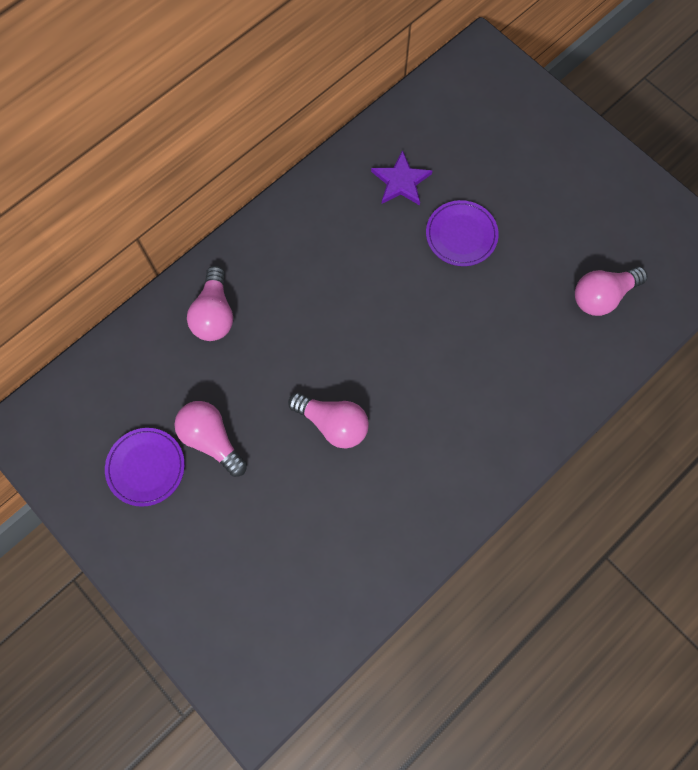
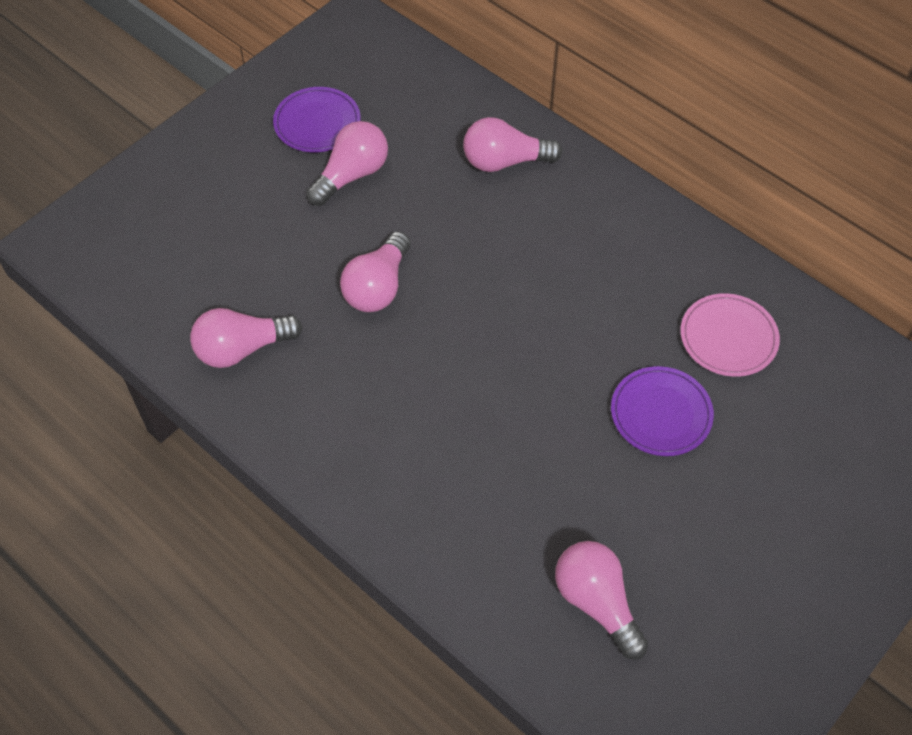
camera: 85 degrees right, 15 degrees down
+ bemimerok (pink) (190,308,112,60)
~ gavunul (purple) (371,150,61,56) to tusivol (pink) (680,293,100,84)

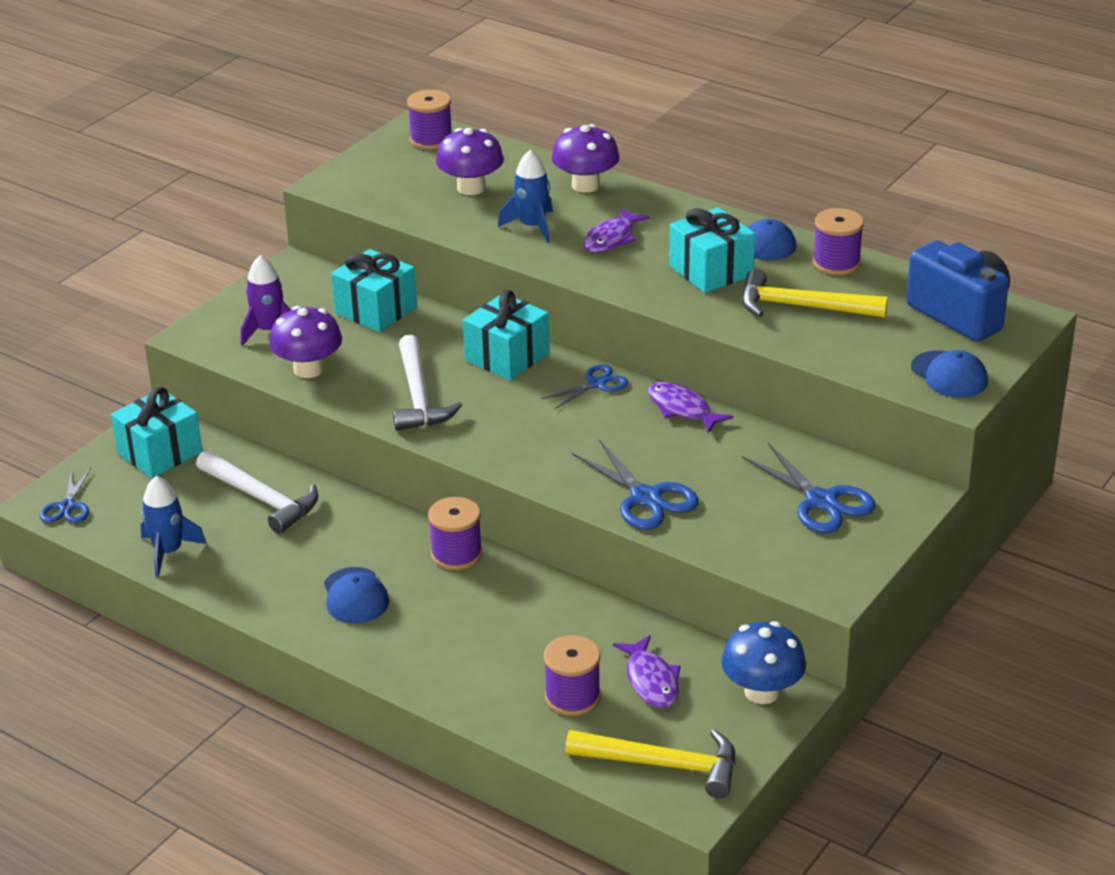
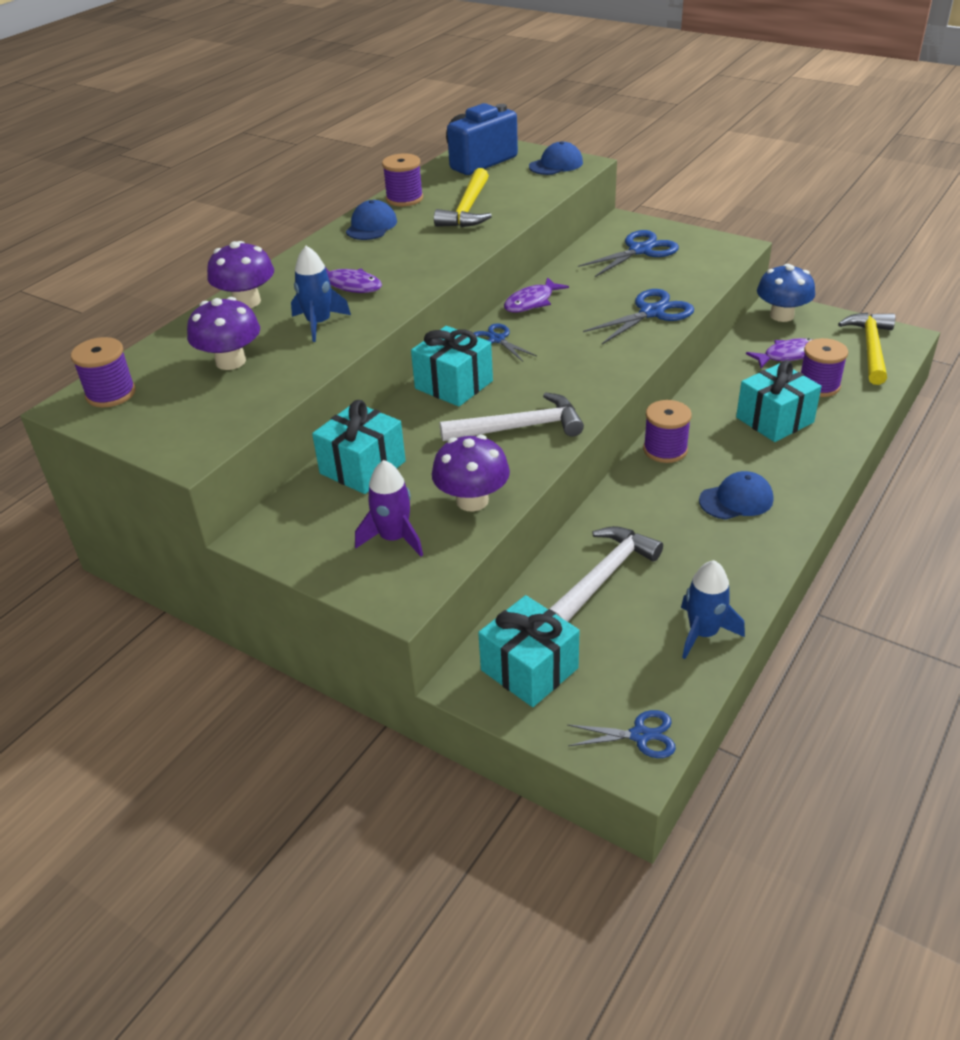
camera: 90 degrees left, 5 degrees up
~ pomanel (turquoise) (669,207,86,86) to (736,360,86,82)

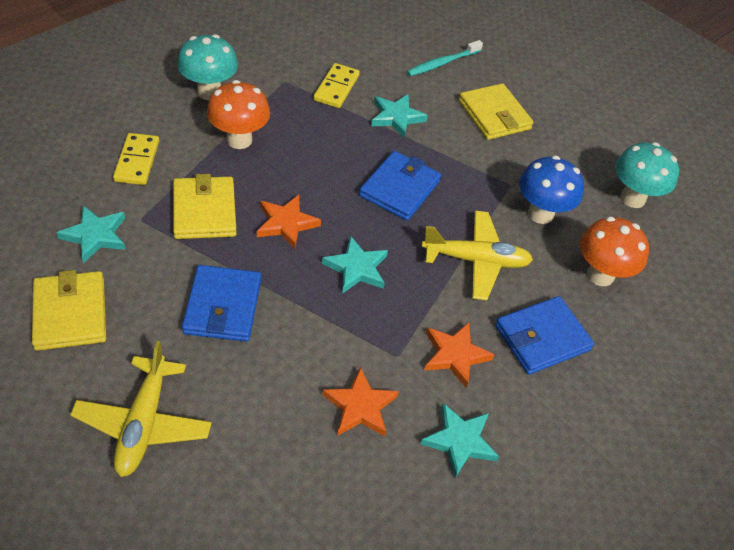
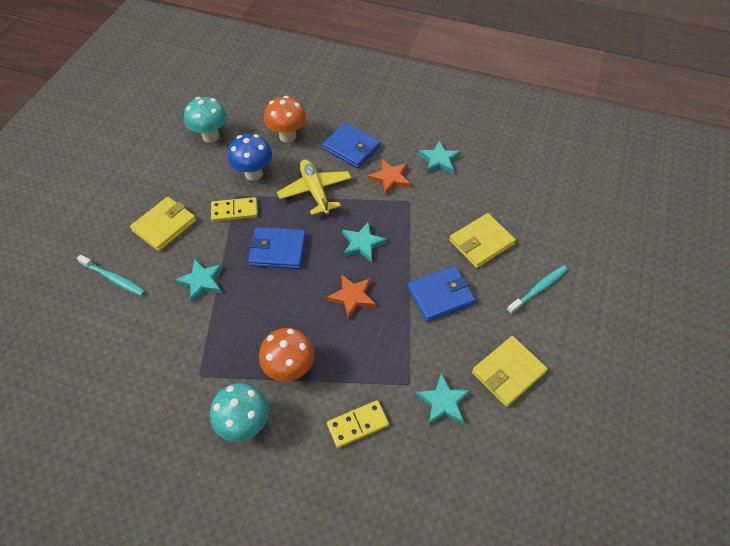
camera: 110 degrees left, 5 degrees up
~ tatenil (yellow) (313,63,47,45) to (211,197,47,25)
~ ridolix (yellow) (173,174,64,65) to (449,213,67,55)
~ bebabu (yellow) (70,341,142,136) to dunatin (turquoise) (507,265,61,49)
- gavunul (orange) (323,367,76,69)

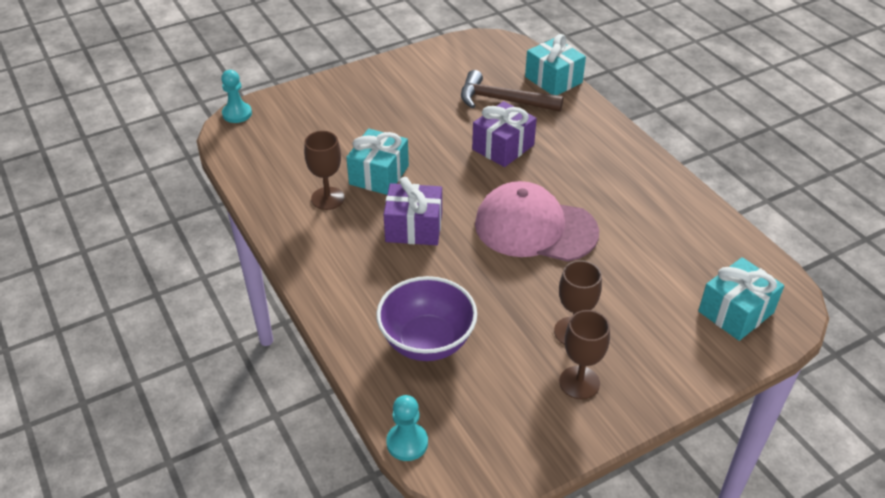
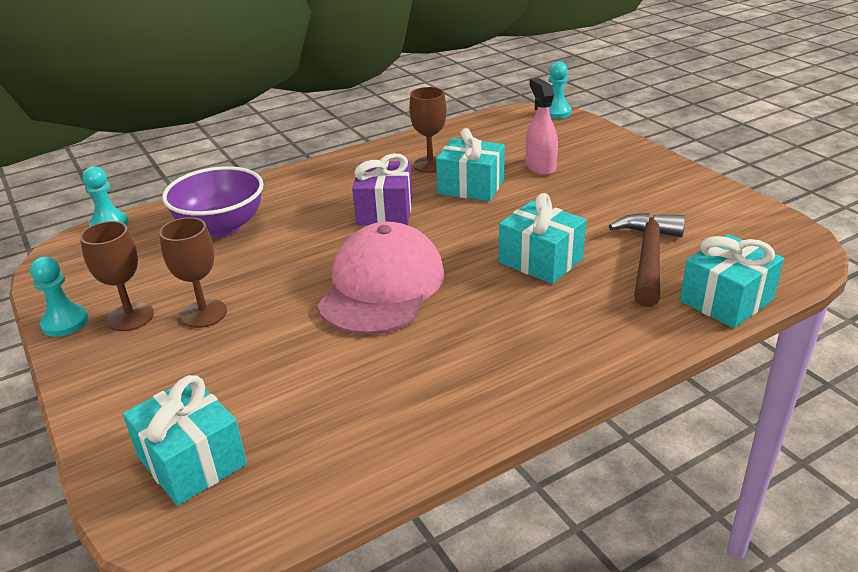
camera: 90 degrees right, 10 degrees down
+ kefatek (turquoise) (30,257,58,80)
~ pomanel (purple) (472,101,65,66) to pomanel (turquoise) (499,193,87,91)
+ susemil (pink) (526,78,32,97)

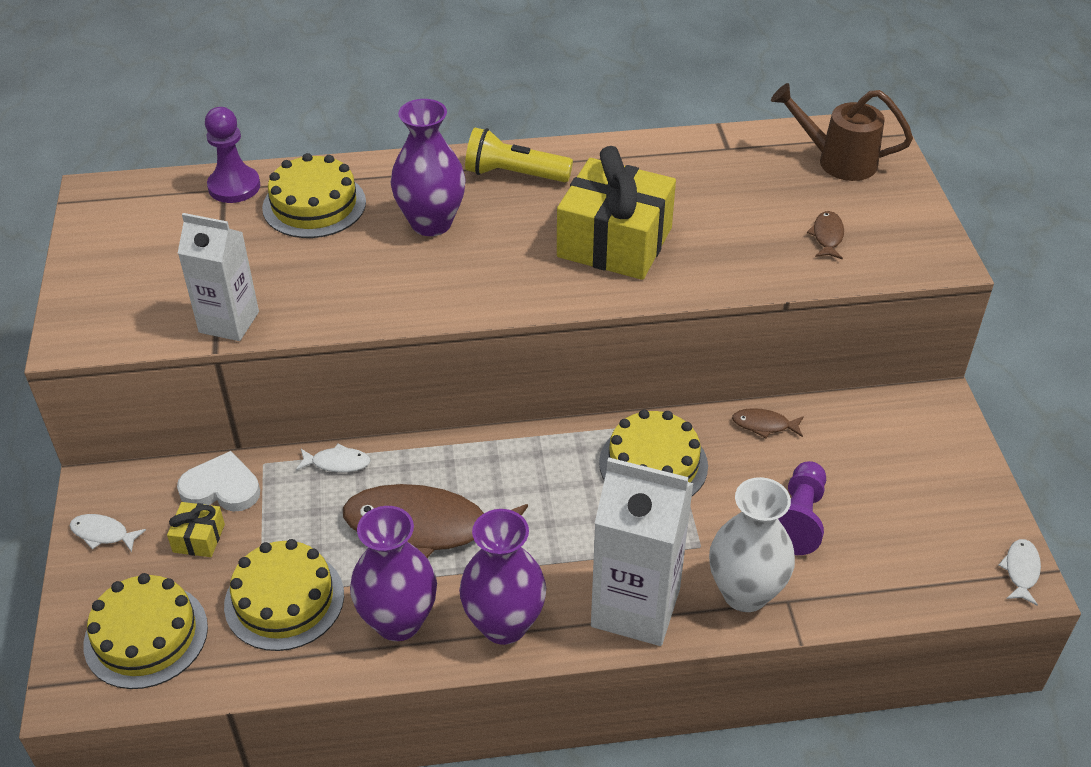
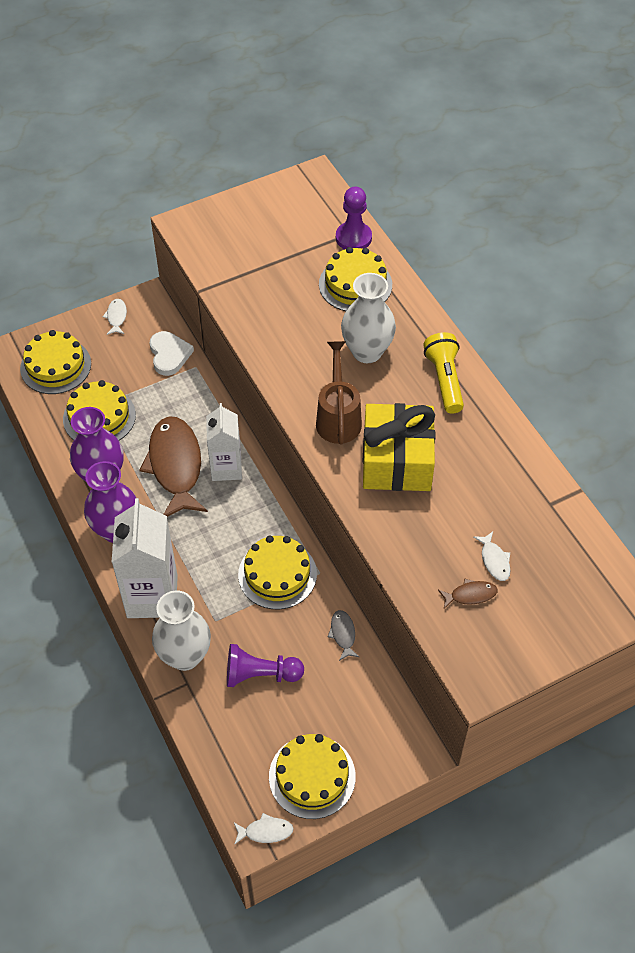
camera: 70 degrees right, 10 degrees up
~ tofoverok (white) (178,213,81,128) to (206,403,36,78)
+ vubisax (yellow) (269,734,87,85)
~ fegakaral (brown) (771,83,142,98) to (316,341,46,104)
~ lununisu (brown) (732,408,72,30) to lununisu (grey) (328,610,31,51)
~ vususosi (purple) (391,99,75,137) to vususosi (white) (341,273,55,90)
~ lununisu (white) (296,443,75,30) to (473,532,37,49)
- pomanel (yellow) (167,502,58,55)

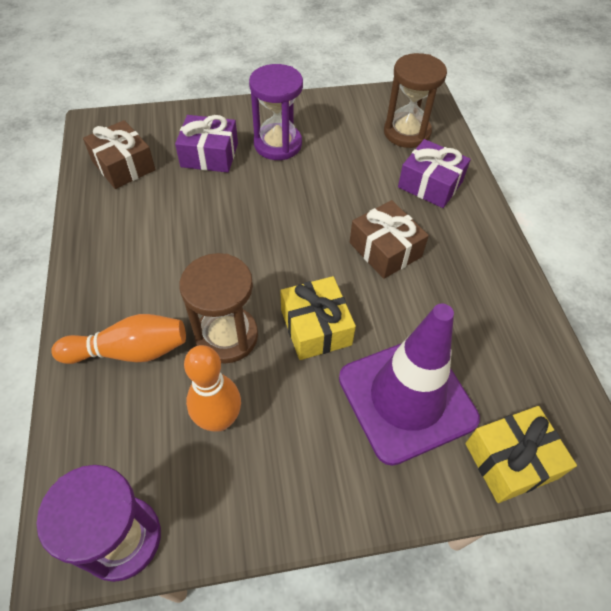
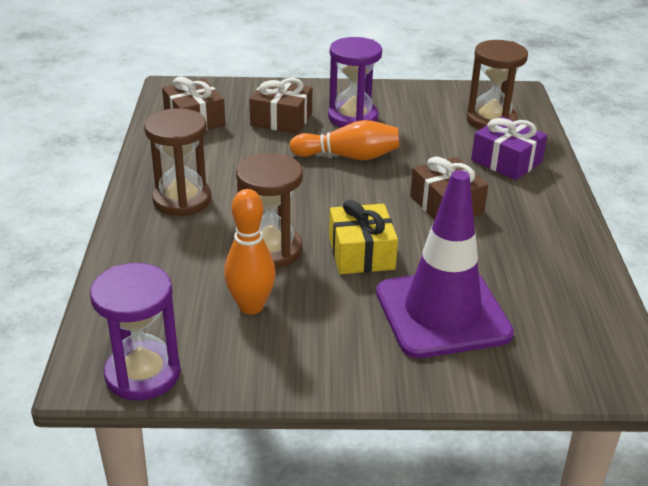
camera: 10 degrees right, 20 degrees down
+ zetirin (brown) (144,108,67,108)
~ pomanel (purple) (175,115,63,58) to pomanel (brown) (249,78,63,56)
~ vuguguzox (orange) (51,314,135,50) to (289,120,110,40)
- pomanel (yellow) (465,406,112,97)

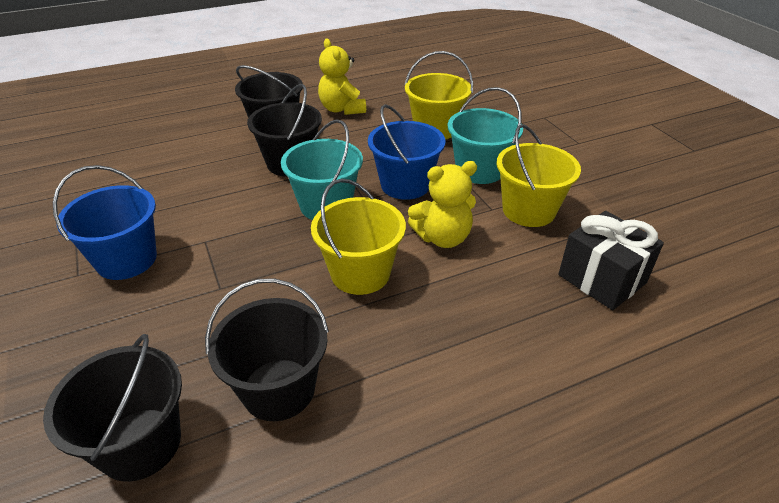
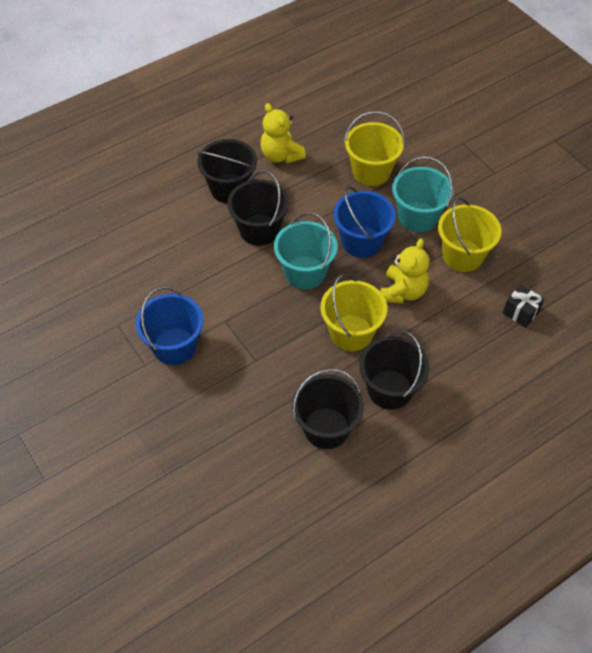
camera: 10 degrees left, 15 degrees up
~ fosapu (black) (43,334,139,148) to (359,330,70,80)
~ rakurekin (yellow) (408,161,69,87) = (380,239,50,64) 45 degrees counterclockwise
~ pomanel (black) (558,211,106,99) = (503,285,41,43) x0.60

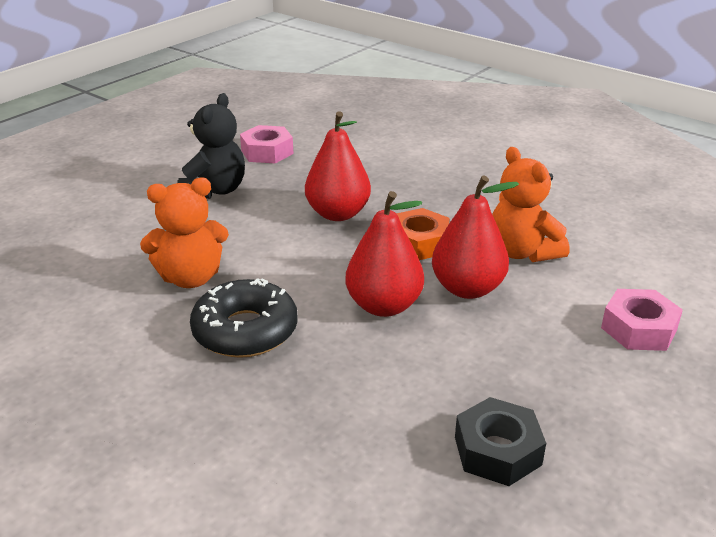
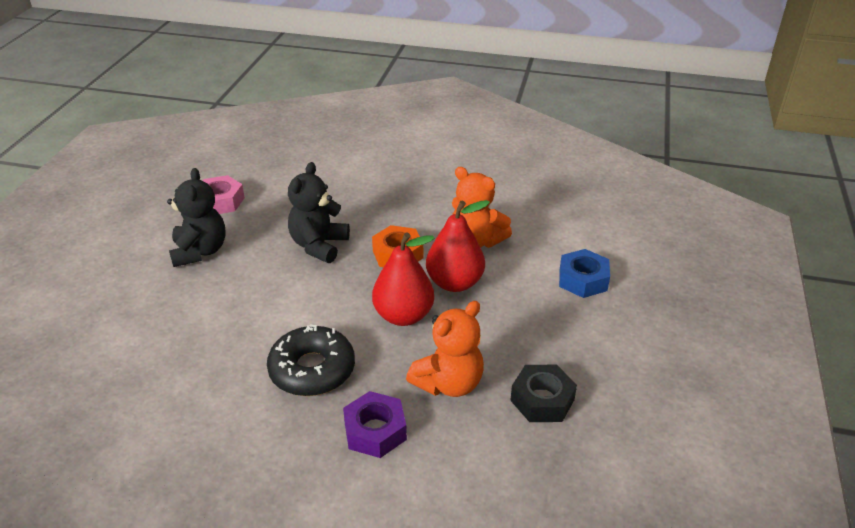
camera: 25 degrees left, 5 degrees up
~ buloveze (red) (305,111,66,110) to rakurekin (black) (288,162,62,101)
+ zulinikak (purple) (343,391,64,67)
~ rakurekin (orange) (140,178,89,110) to (406,301,78,96)
~ zulinikak (pink) (601,289,82,62) to zulinikak (blue) (559,249,51,49)

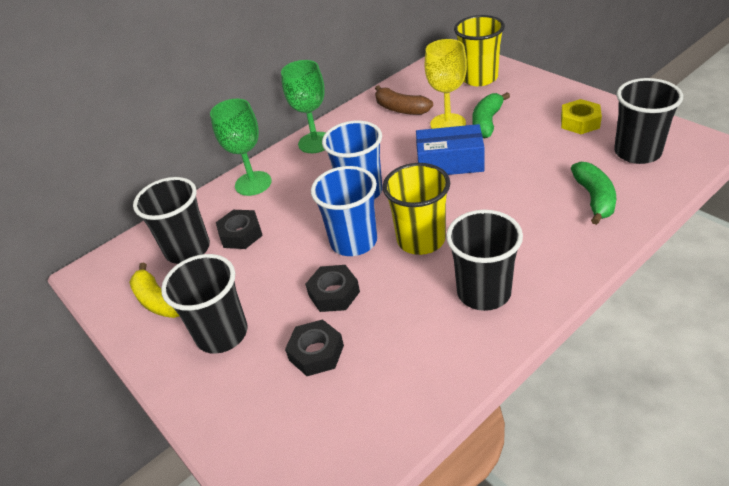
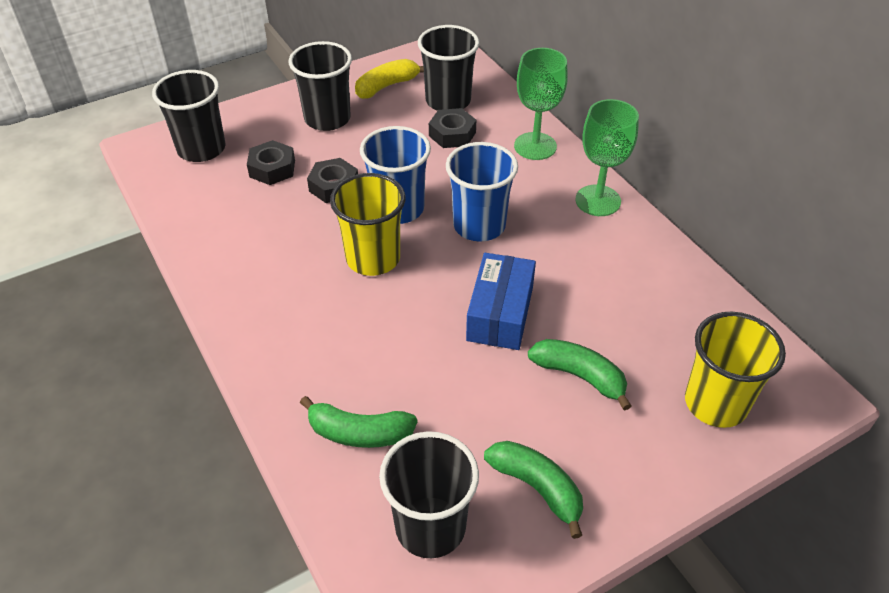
camera: 95 degrees right, 5 degrees up
~ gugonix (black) (446,210,77,101) to (152,70,74,92)
~ zulinikak (yellow) (561,99,41,35) to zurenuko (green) (484,441,99,98)
- zurenuko (brown) (375,85,58,30)
- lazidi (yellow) (425,39,42,90)

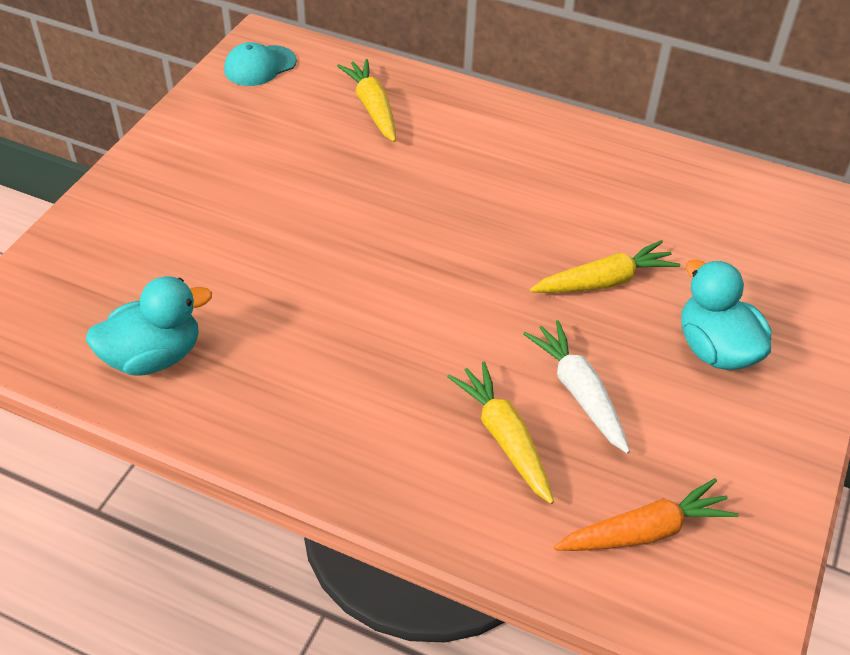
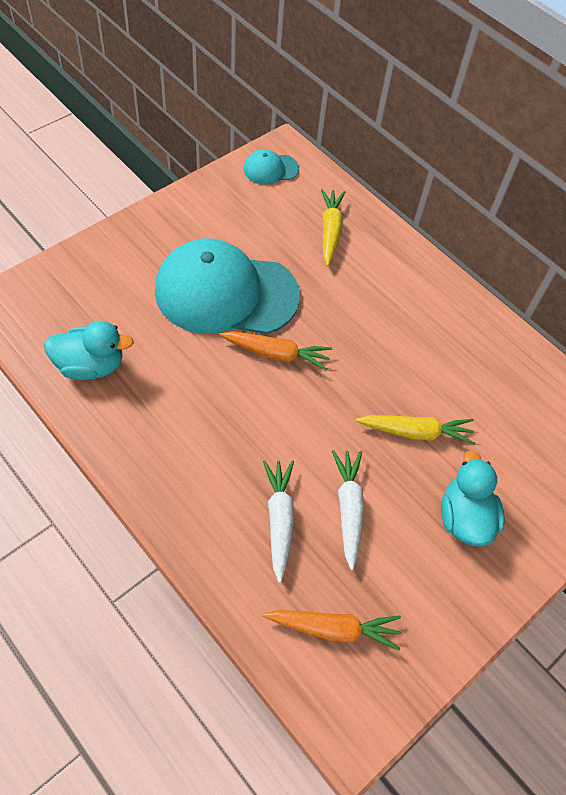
camera: 20 degrees right, 10 degrees up
+ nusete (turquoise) (155,238,145,96)
+ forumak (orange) (219,331,113,40)
~ forumak (yellow) (447,362,107,142) to forumak (white) (263,460,31,123)

